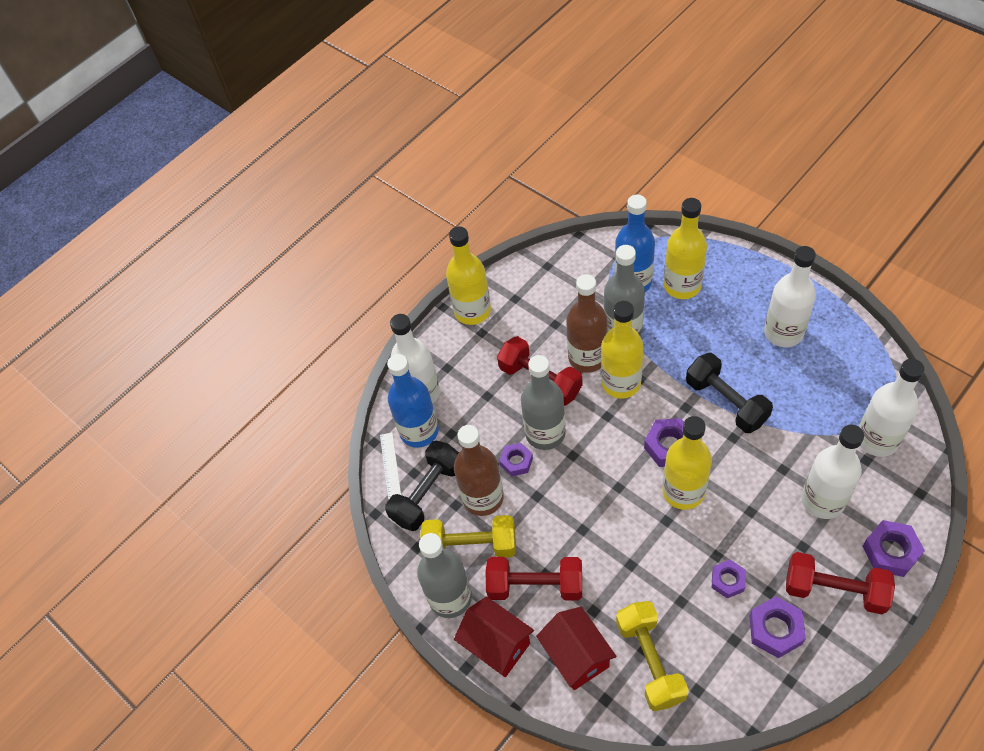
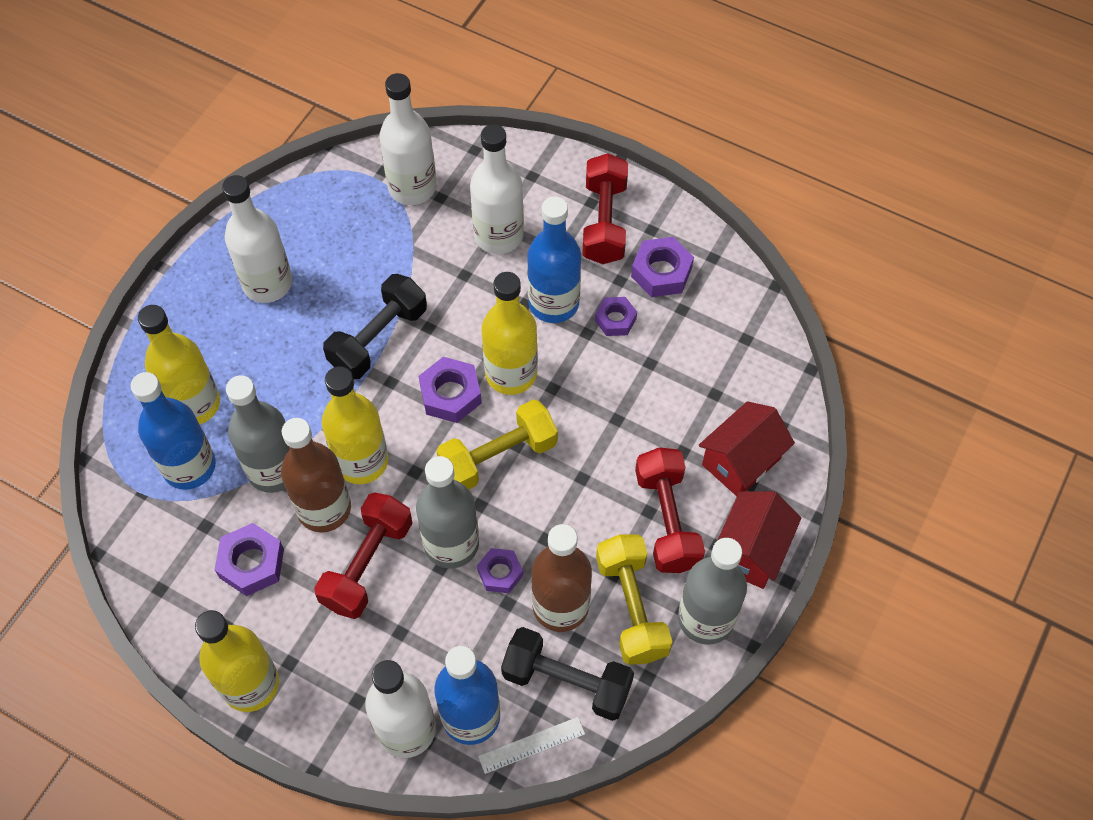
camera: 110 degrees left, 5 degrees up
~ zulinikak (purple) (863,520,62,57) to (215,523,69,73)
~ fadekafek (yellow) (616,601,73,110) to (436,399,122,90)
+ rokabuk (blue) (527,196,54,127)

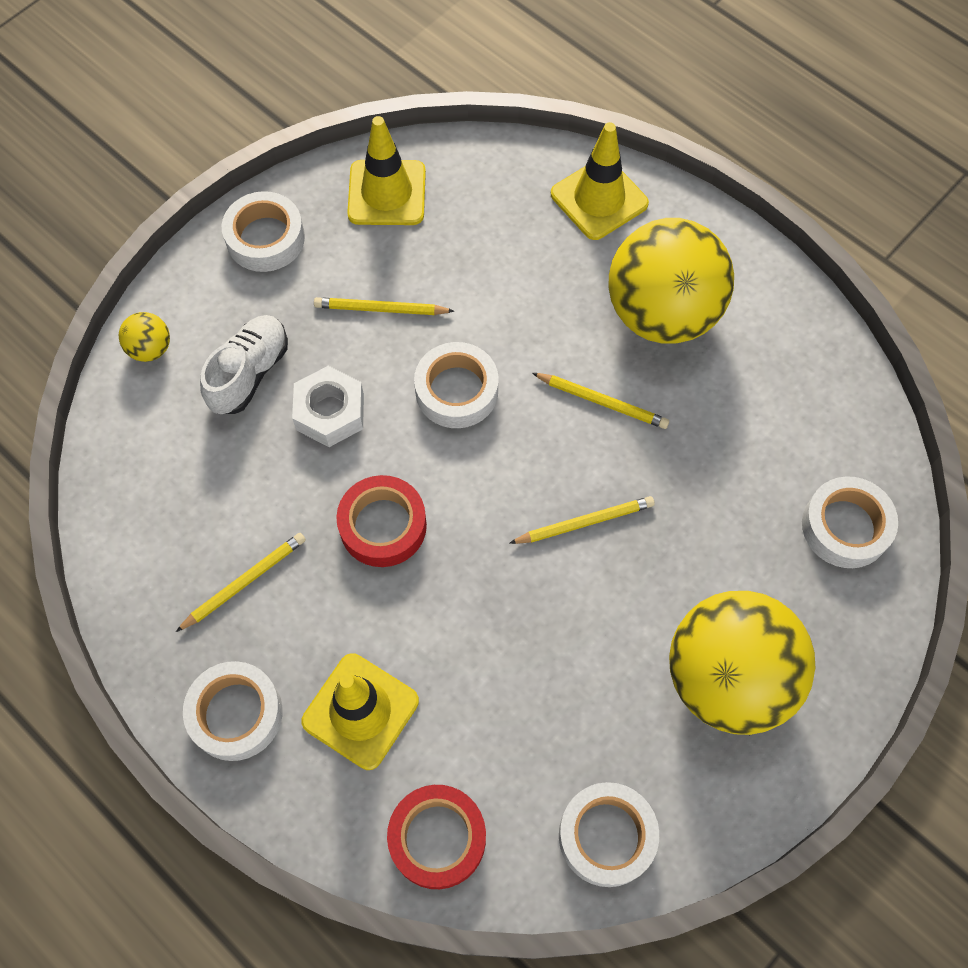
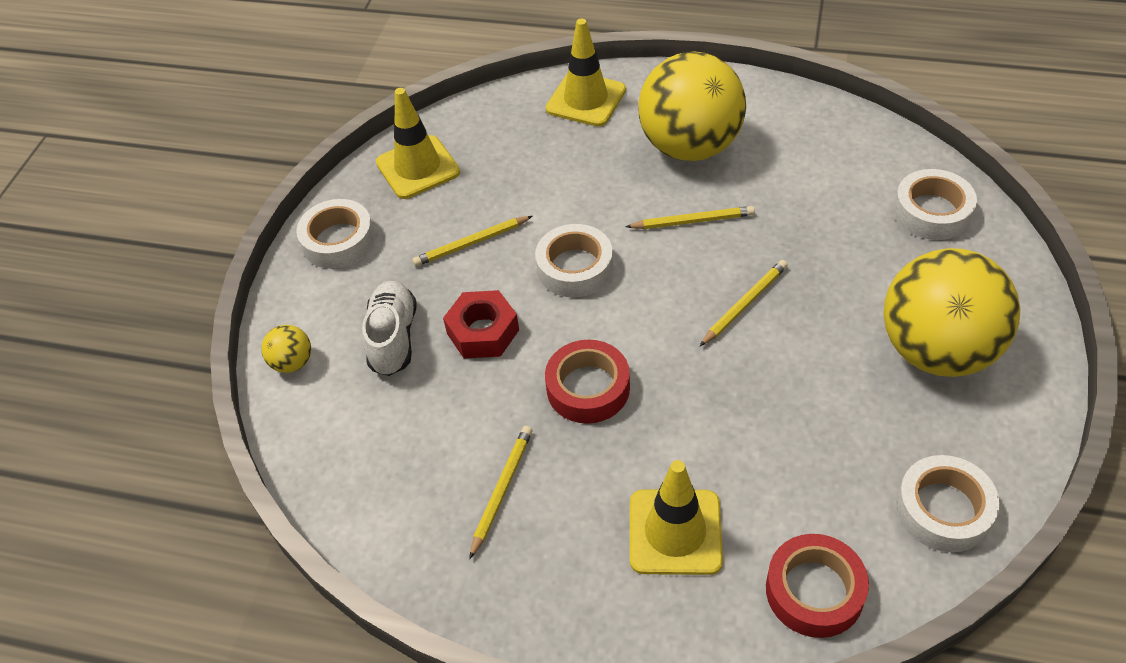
camera: 25 degrees left, 15 degrees down
~ zulinikak (white) (292,366,72,81) to zulinikak (red) (443,290,76,68)
- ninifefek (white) (183,661,100,100)

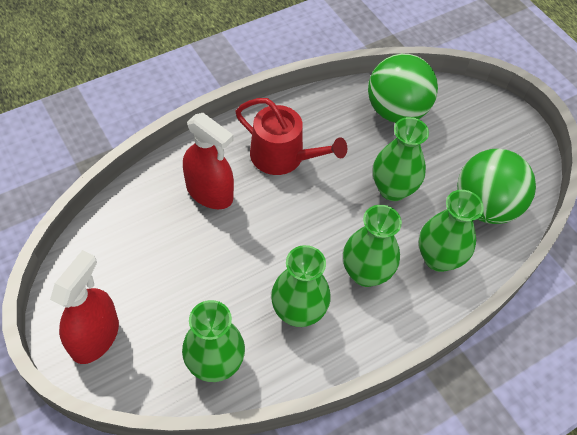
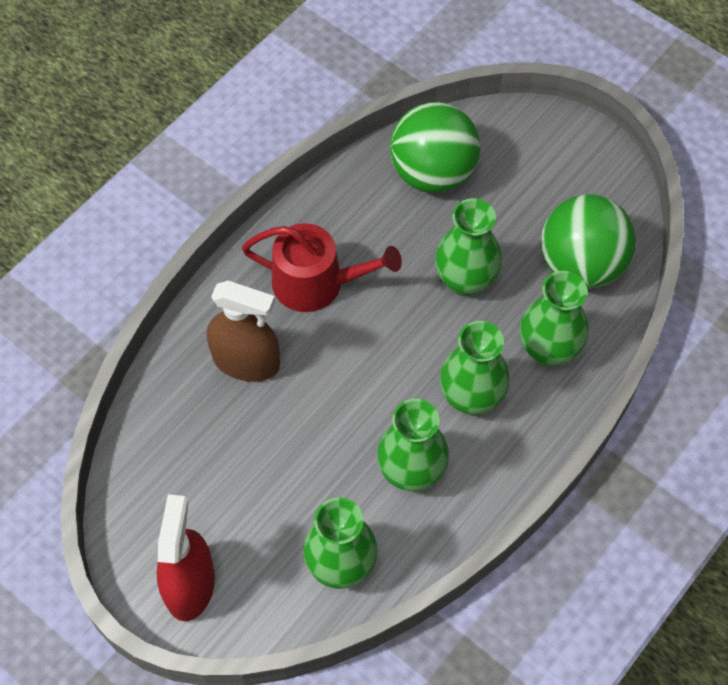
camera: 15 degrees left, 5 degrees up
~ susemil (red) (183,113,51,96) to susemil (brown) (207,281,73,101)

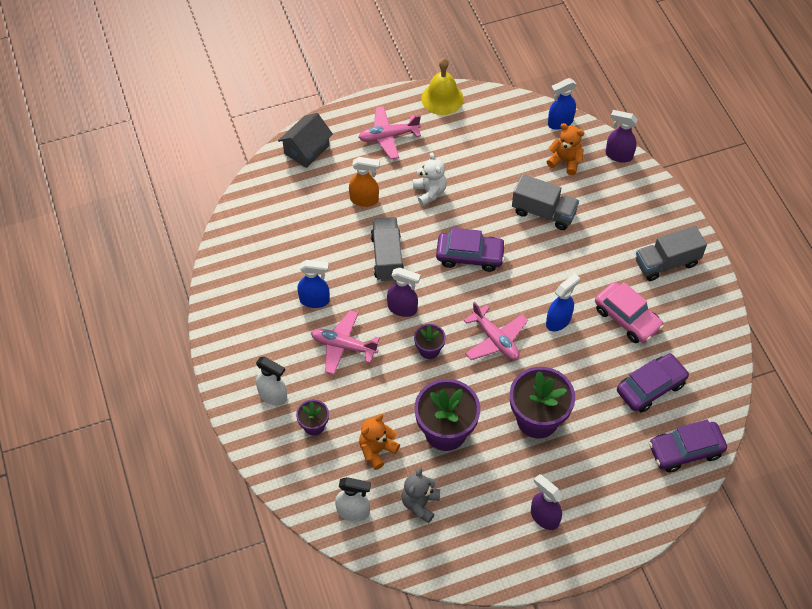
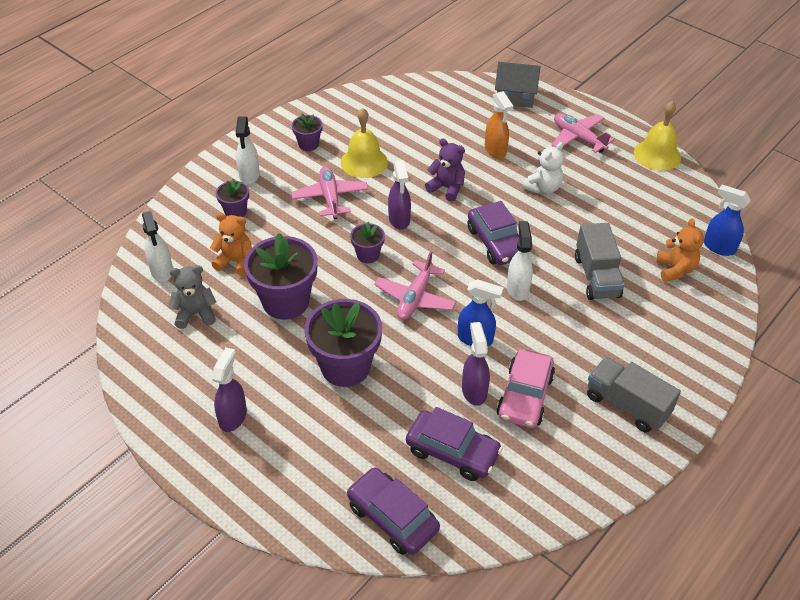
camera: 60 degrees right, 10 degrees down
+ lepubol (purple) (292,113,31,38)
~ susemil (blue) (298,260,32,48) to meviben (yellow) (341,108,47,70)
~ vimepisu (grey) (370,217,34,64) to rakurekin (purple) (425,139,40,62)
~ susemil (purple) (606,110,32,53) to (462,322,28,84)
+ susemil (white) (507,221,26,80)

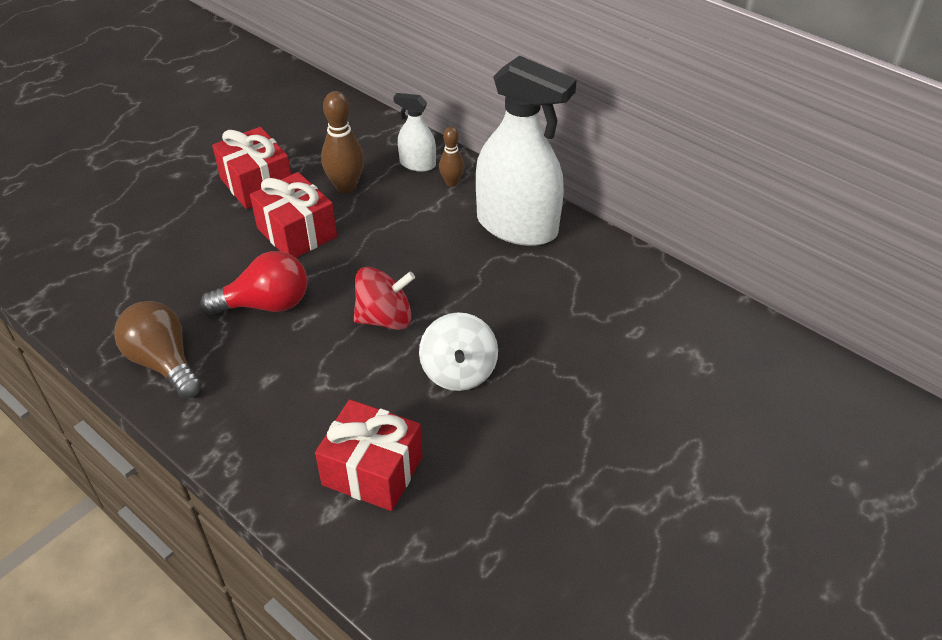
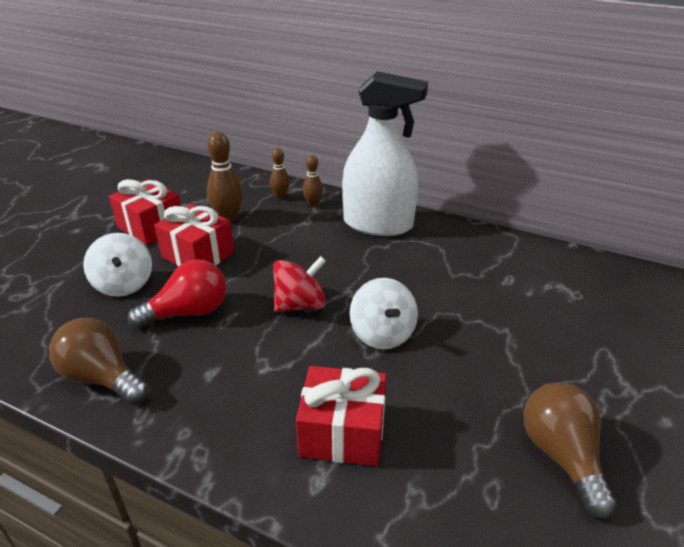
camera: 15 degrees left, 10 degrees down
+ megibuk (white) (83,233,69,64)
~ susemil (white) (393,93,43,79) to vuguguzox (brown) (270,148,20,51)
+ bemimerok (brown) (523,382,94,137)

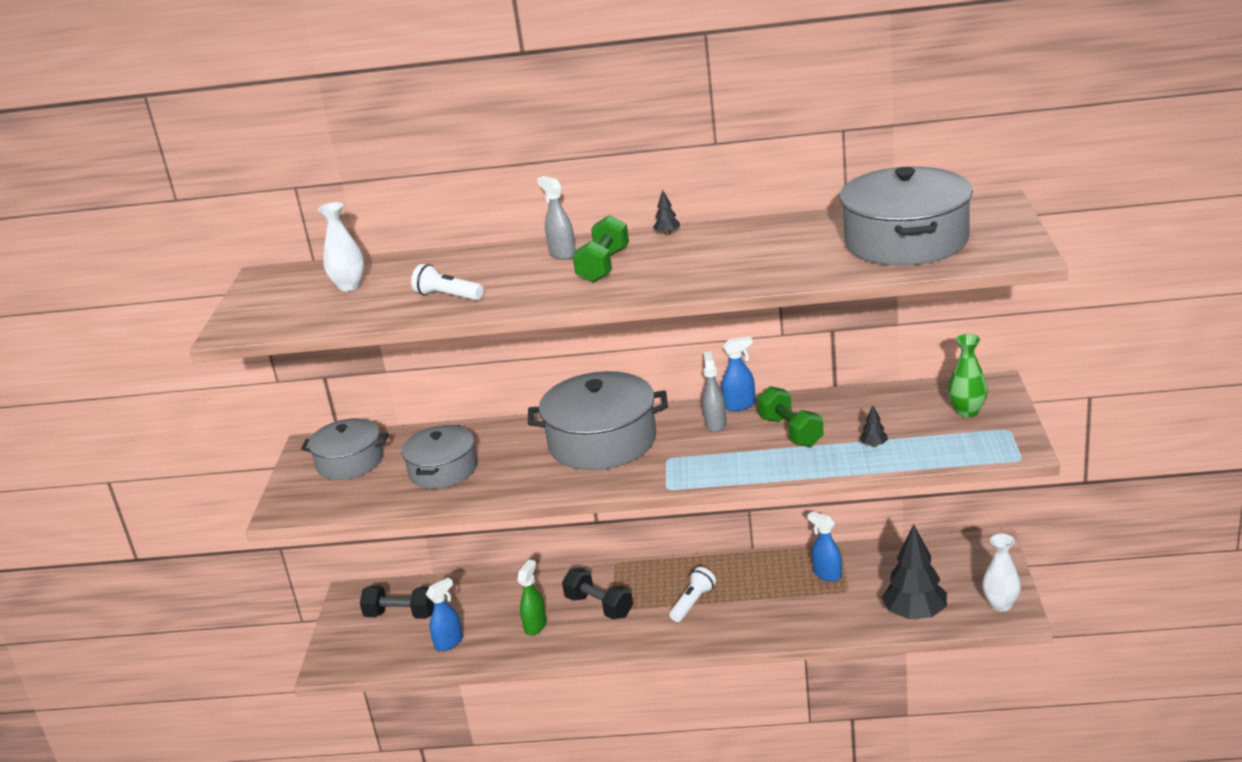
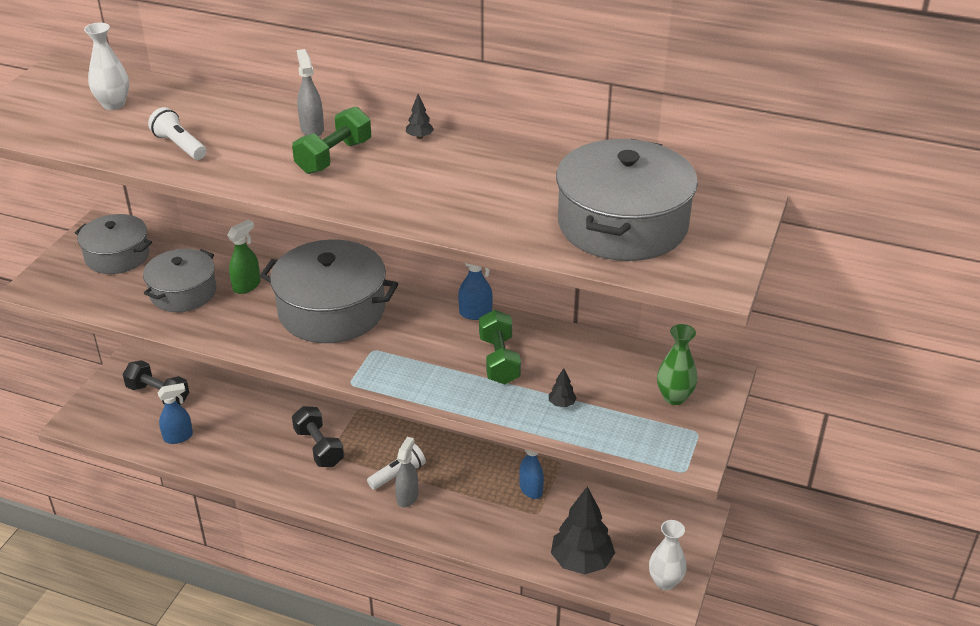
camera: 15 degrees right, 10 degrees up
~ susemil (green) (517,560,30,76) to (227,219,33,75)
~ susemil (grey) (702,352,24,80) to (395,437,23,71)

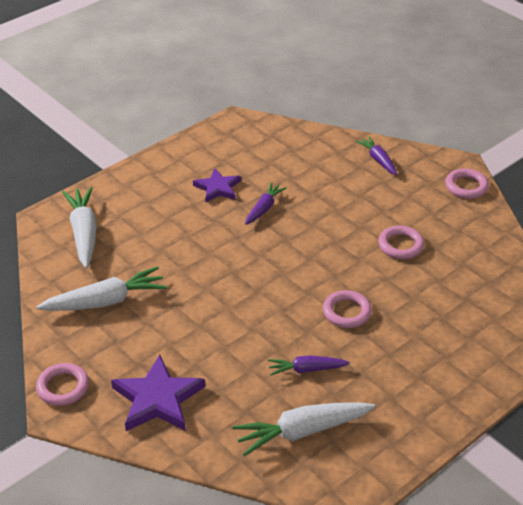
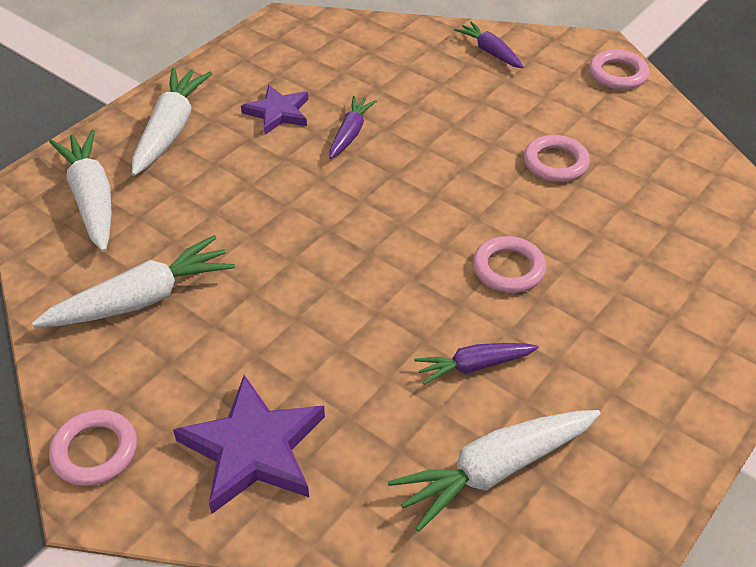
camera: 10 degrees left, 5 degrees up
+ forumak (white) (132,67,80,109)

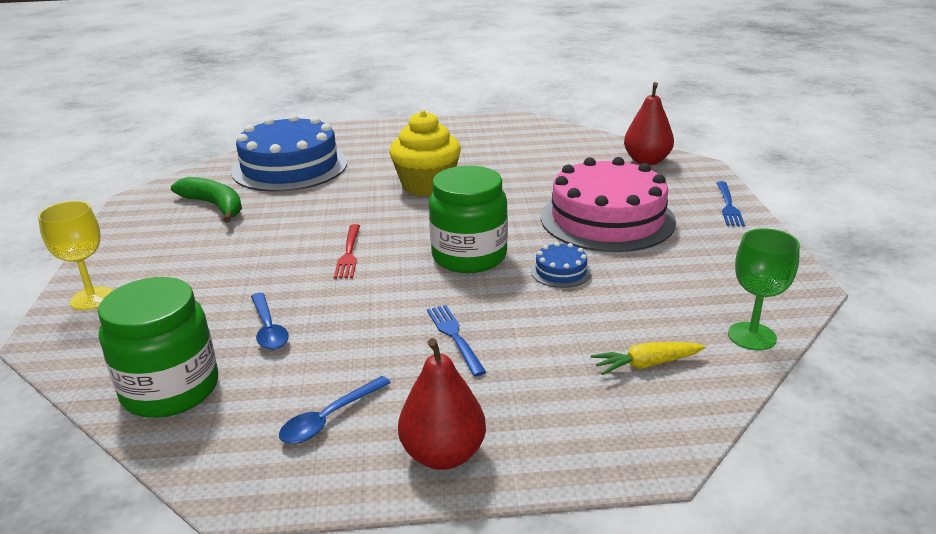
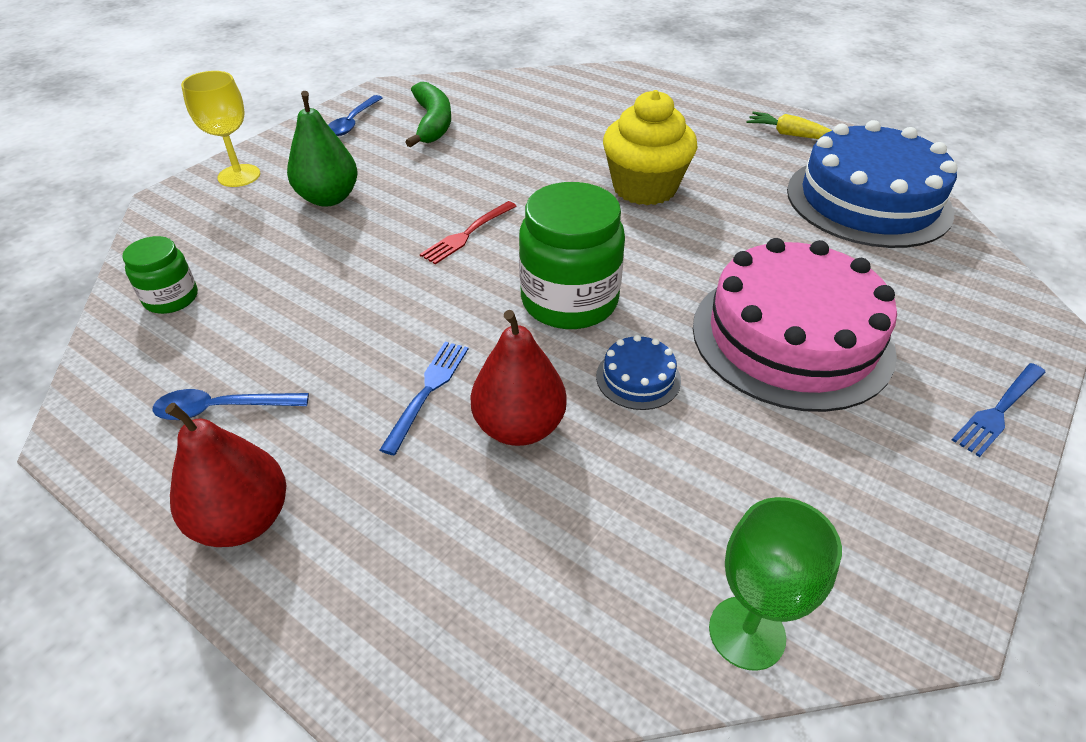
camera: 40 degrees right, 15 degrees up
~ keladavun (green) (98,277,120,141) = (122,236,76,78) x0.54
+ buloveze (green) (287,91,71,116)
~ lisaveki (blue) (251,293,38,57) to (328,95,54,41)
~ buloveze (red) (624,82,50,83) to (470,310,97,136)
~ forumak (yellow) (591,342,115,33) to (747,112,85,27)
~ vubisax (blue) (231,114,116,78) to (787,120,170,128)

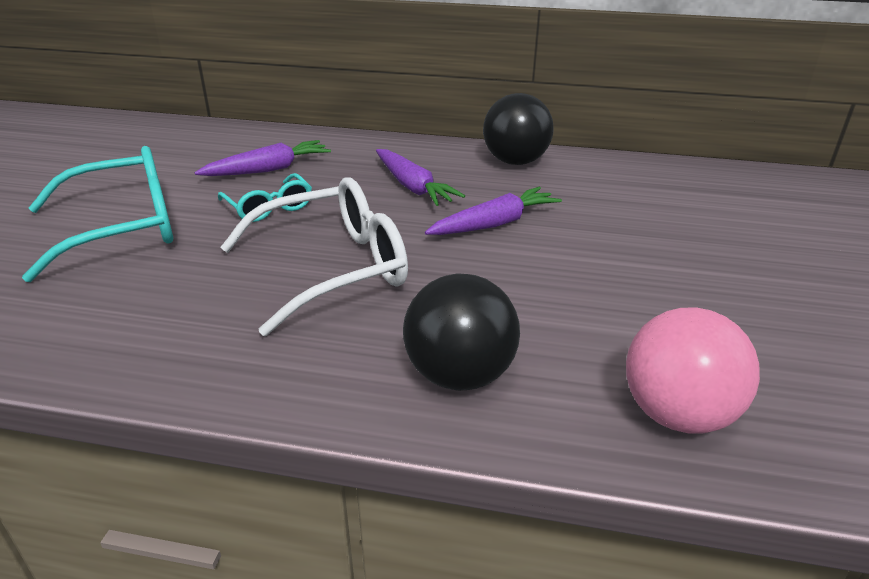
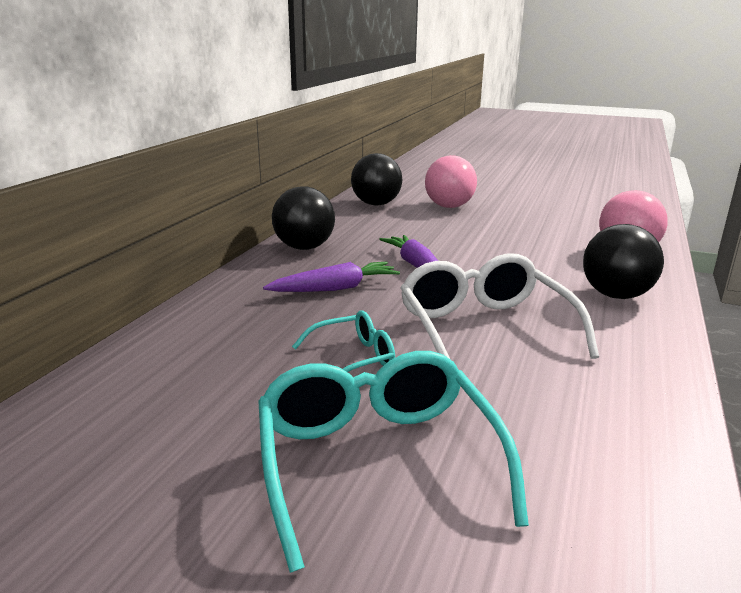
camera: 80 degrees left, 10 degrees down
+ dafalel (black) (351,153,51,53)
+ dafalel (pink) (425,155,52,53)
- forumak (purple) (195,140,136,36)

